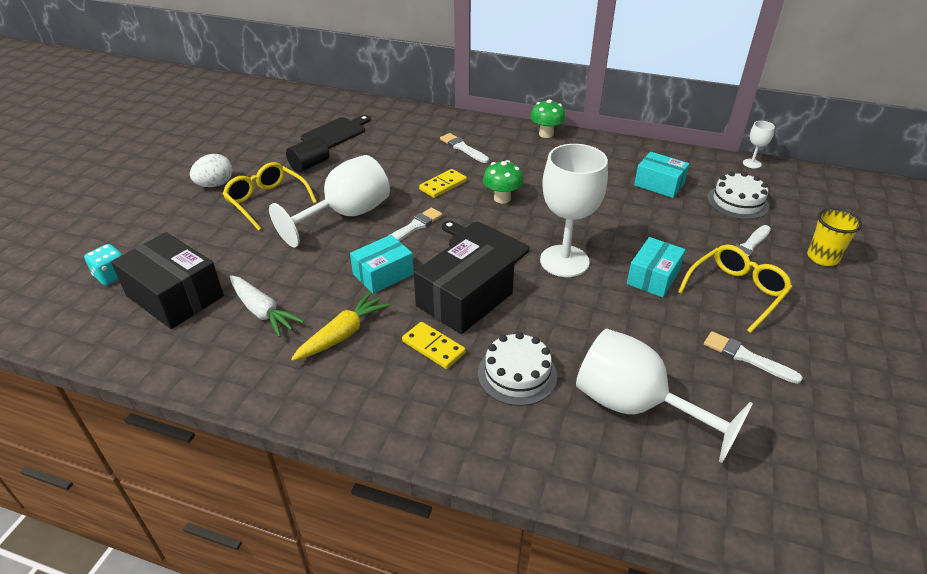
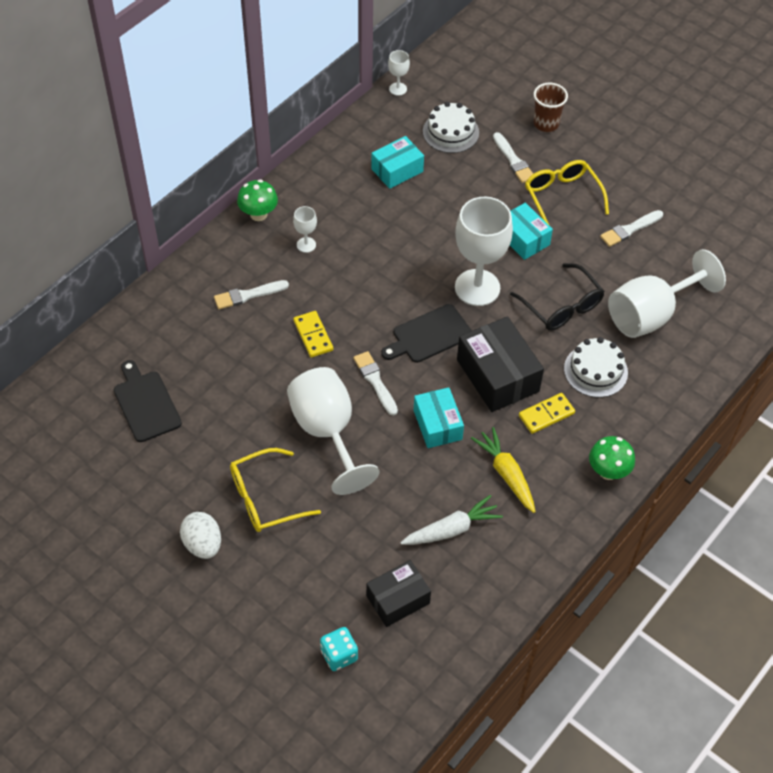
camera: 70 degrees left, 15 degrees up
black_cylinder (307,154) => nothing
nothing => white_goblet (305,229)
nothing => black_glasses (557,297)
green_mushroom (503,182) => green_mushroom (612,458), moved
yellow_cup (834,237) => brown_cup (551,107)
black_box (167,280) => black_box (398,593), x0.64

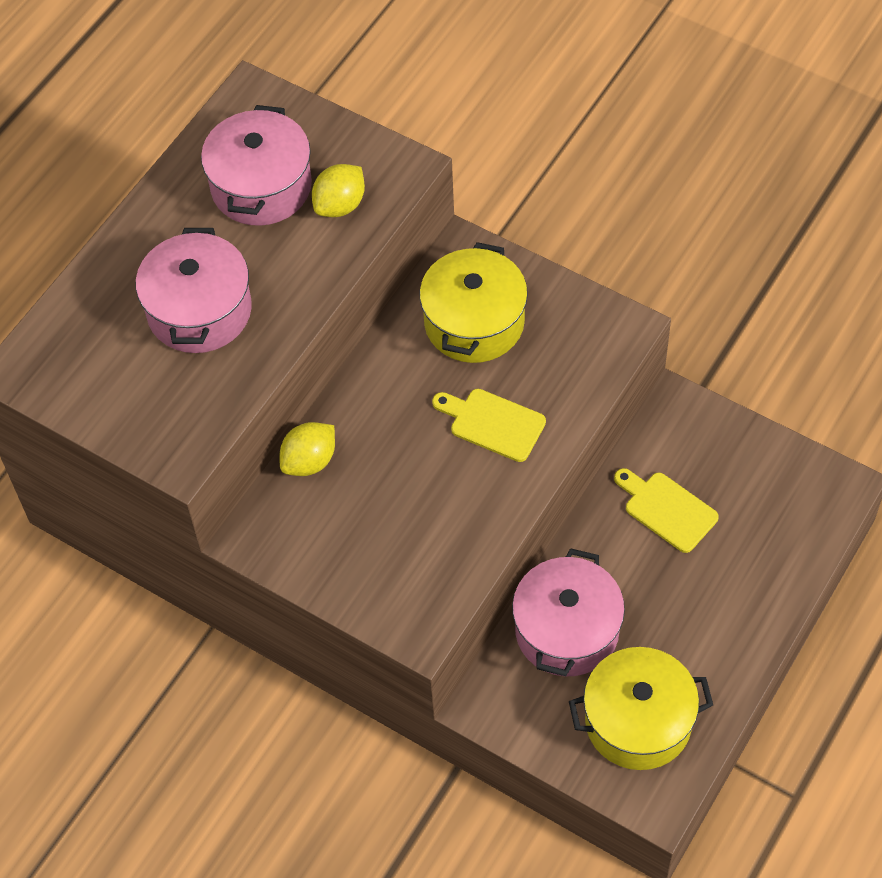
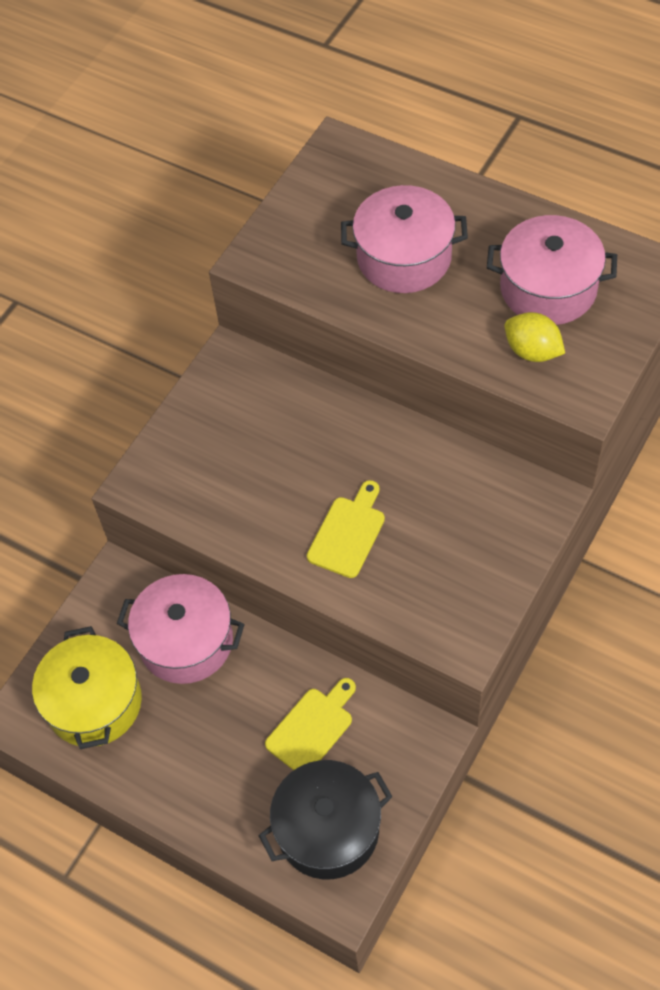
camera: 90 degrees right, 0 degrees up
yellow_lemon (307,449) => nothing
yellow_pot (474,302) => nothing
nothing => black_pot (325,819)

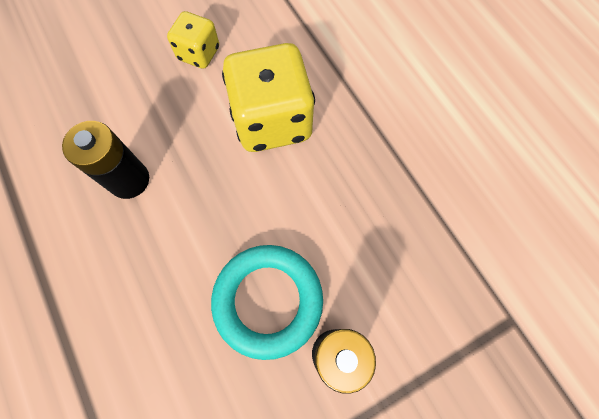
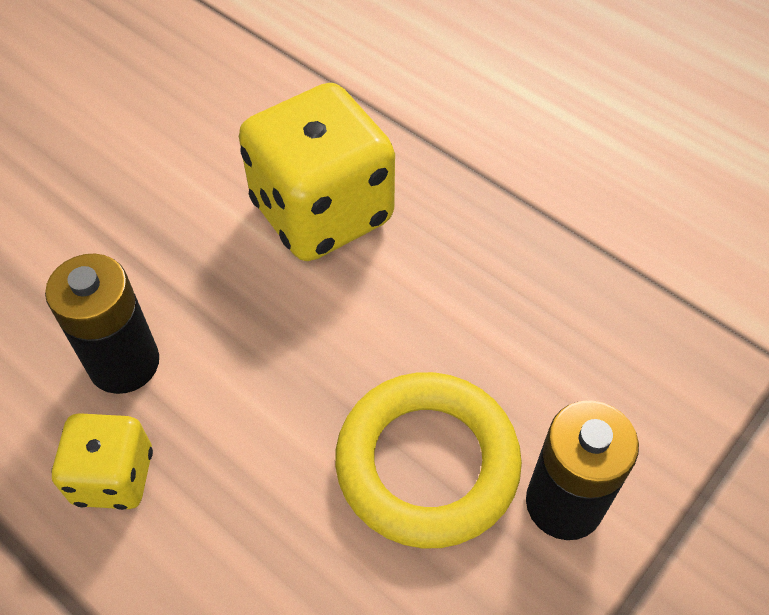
camera: 20 degrees left, 15 degrees down
yellow_dice (193,40) => yellow_dice (102,461), moved
turquoise_ring (267,302) => yellow_ring (428,460)

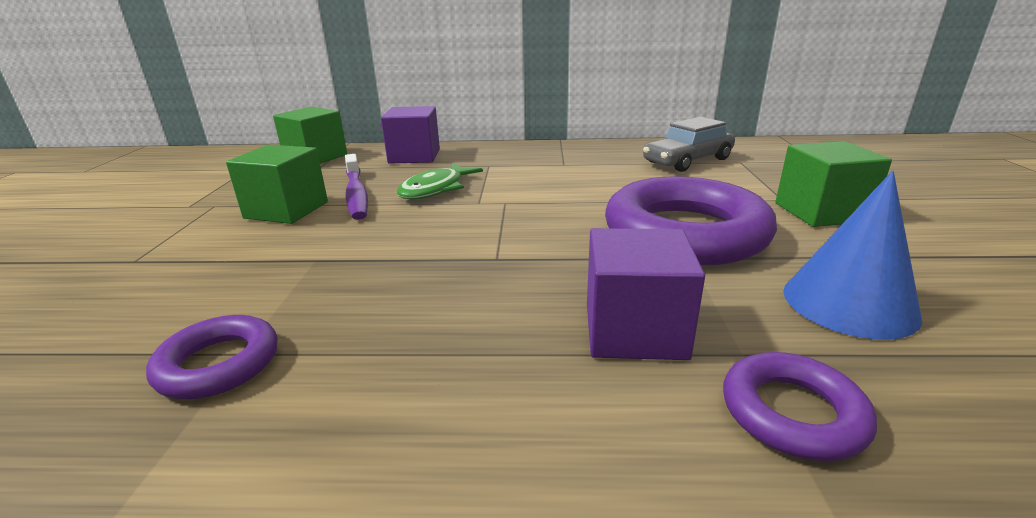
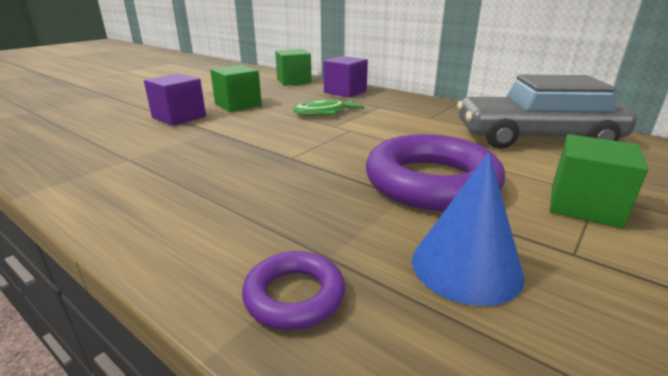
camera: 35 degrees right, 0 degrees up
purple_ring (212,357) => nothing
purple_toothbrush (356,187) => nothing
purple_cube (646,294) => purple_cube (175,99), moved
grey_car (689,144) => grey_car (547,111), x1.70

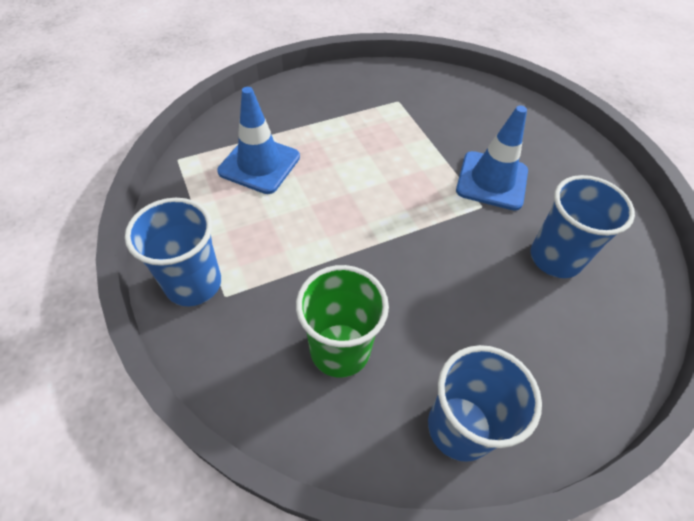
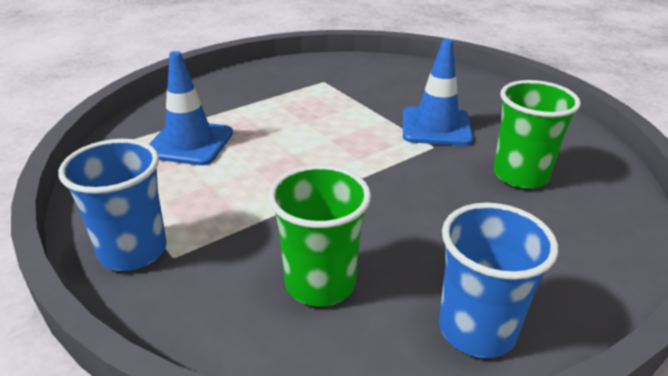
camera: 10 degrees left, 20 degrees down
blue_cup (583,226) => green_cup (537,134)

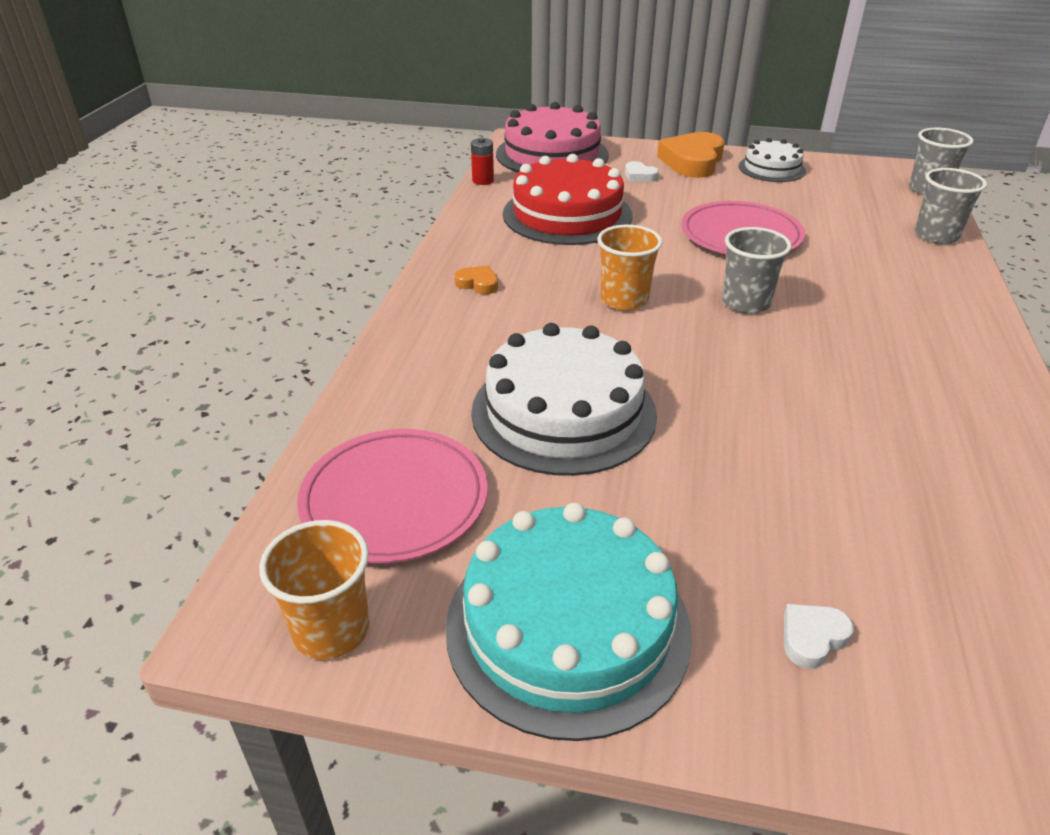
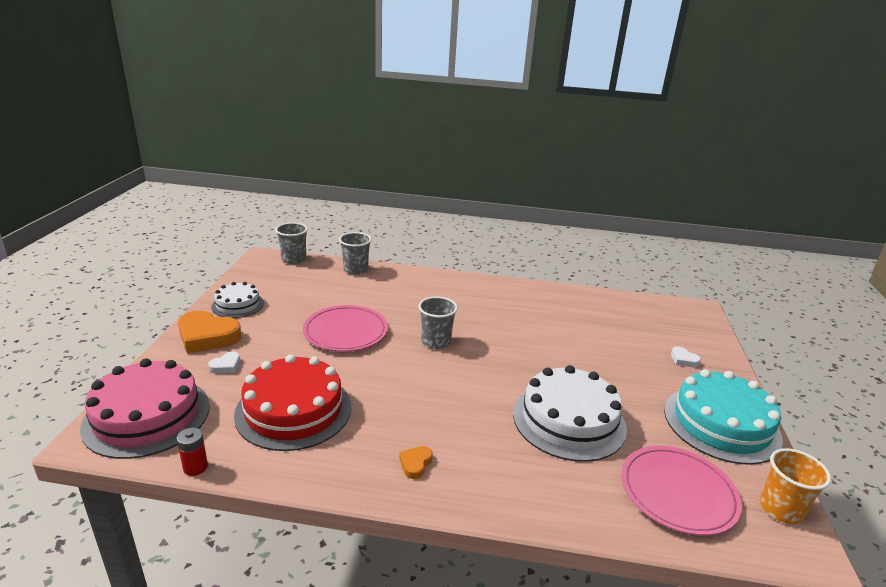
camera: 95 degrees left, 10 degrees down
orange_cup (629,267) => nothing

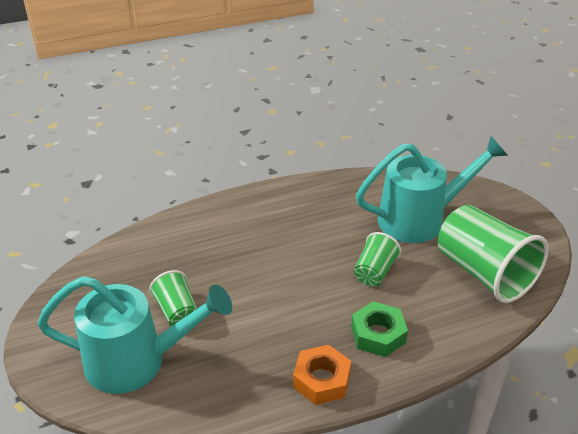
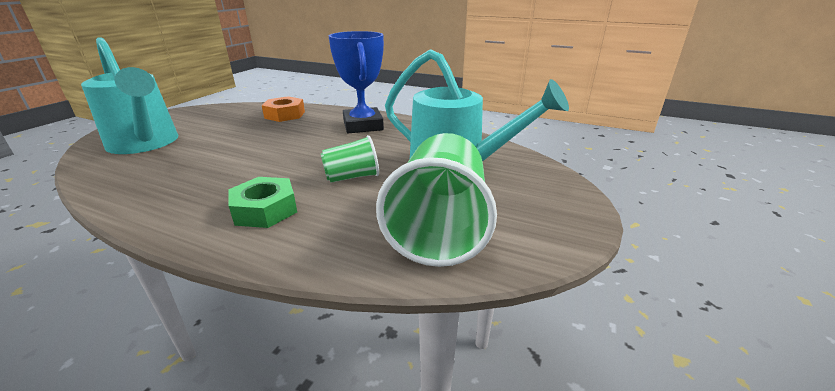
camera: 45 degrees right, 10 degrees down
green_cup (173,298) => nothing
nothing => blue_trophy (356,82)
orange_nut (322,375) => orange_nut (283,109), moved

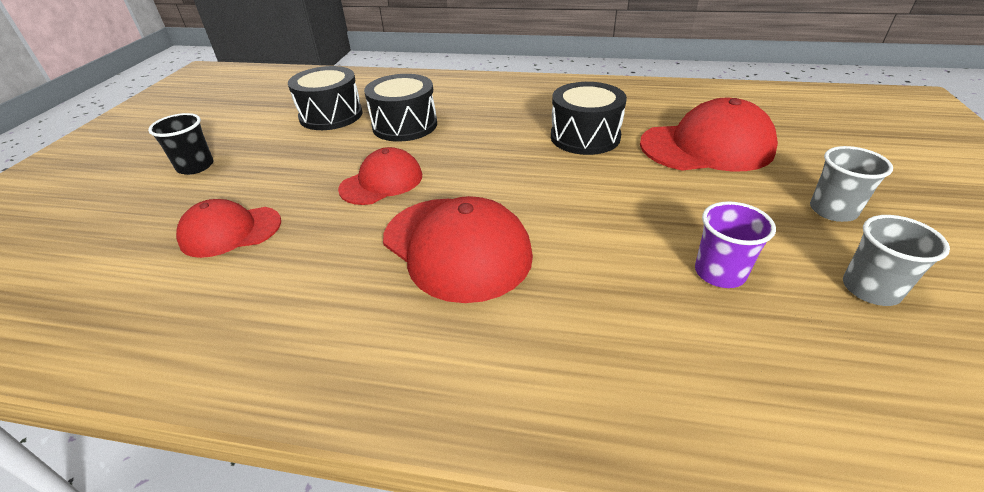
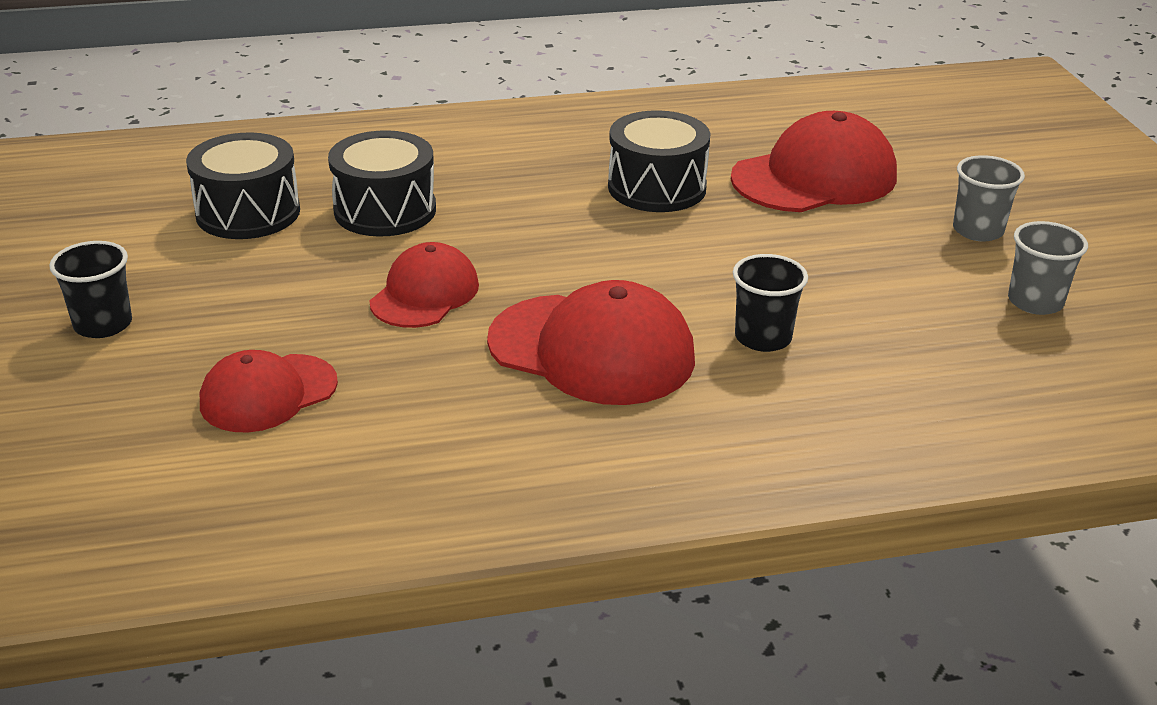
camera: 25 degrees left, 5 degrees down
purple_cup (735,244) => nothing
nothing => black_cup (770,303)

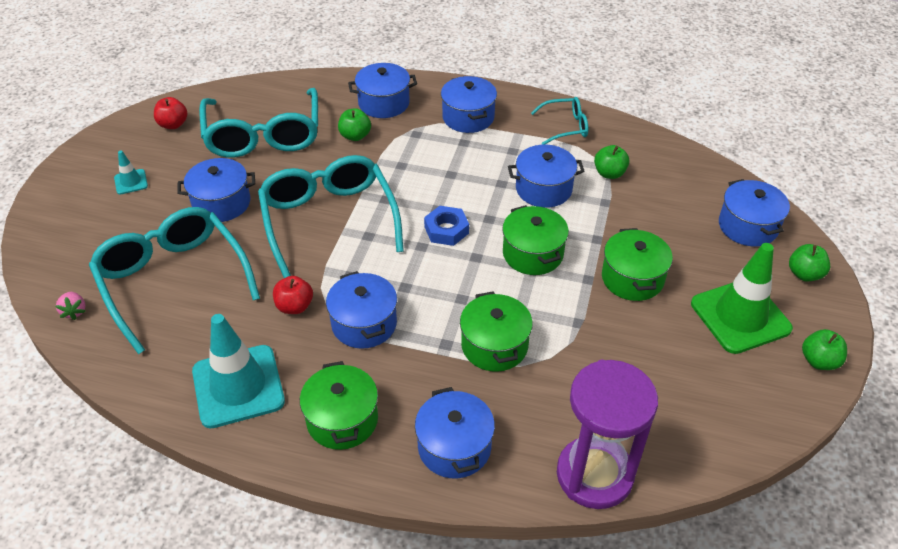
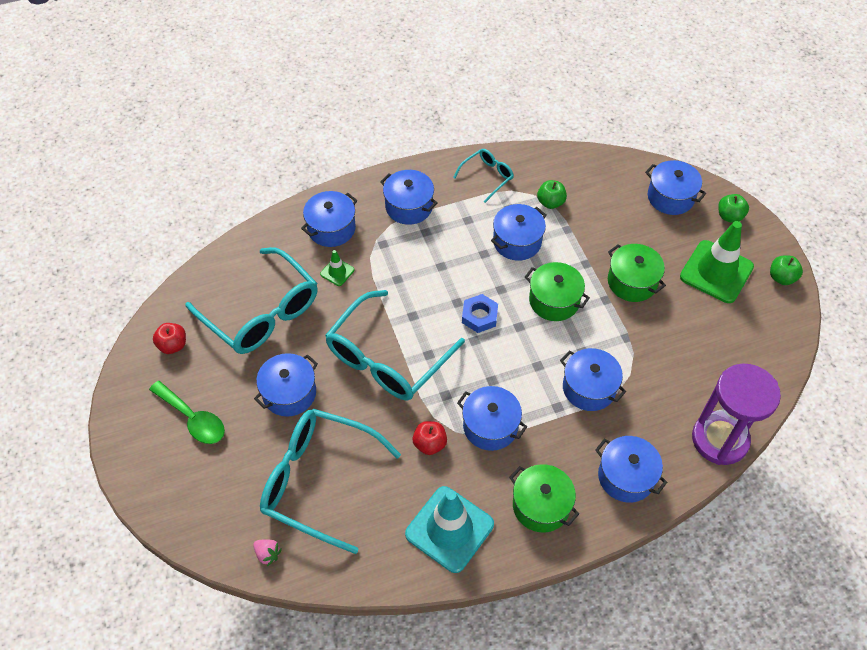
camera: 35 degrees left, 10 degrees up
turquoise_traffic_cone (131,172) => green_spoon (187,412)
green_apple (354,124) => green_traffic_cone (337,268)
green_pot (496,331) => blue_pot (593,379)
turquoise_glasses (331,216) => turquoise_glasses (395,345), 90 degrees counterclockwise

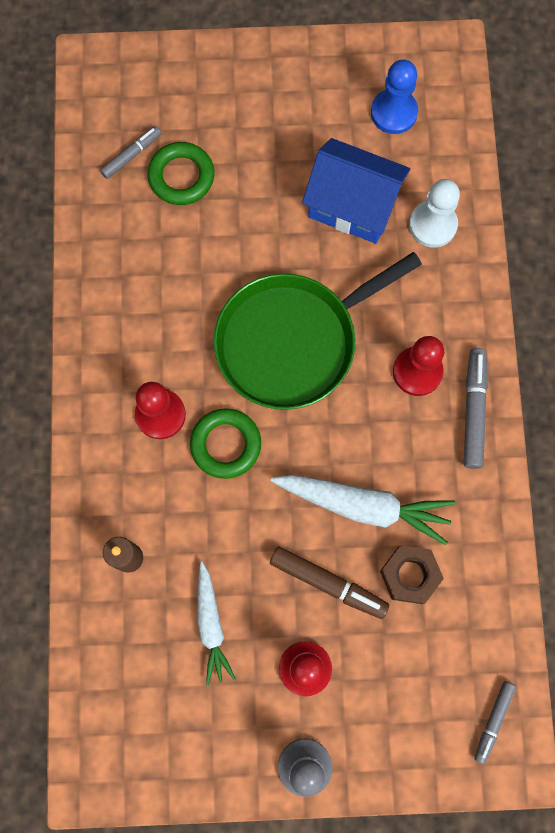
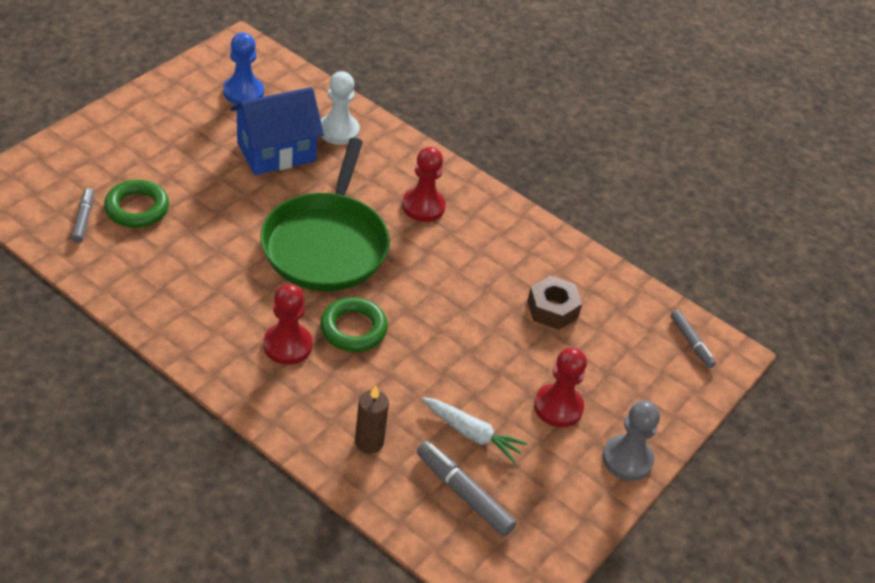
camera: 55 degrees left, 30 degrees down
brown_marker (329,583) => nothing
white_carrot (363,510) => nothing
grey_marker (476,408) => grey_marker (467,489), moved

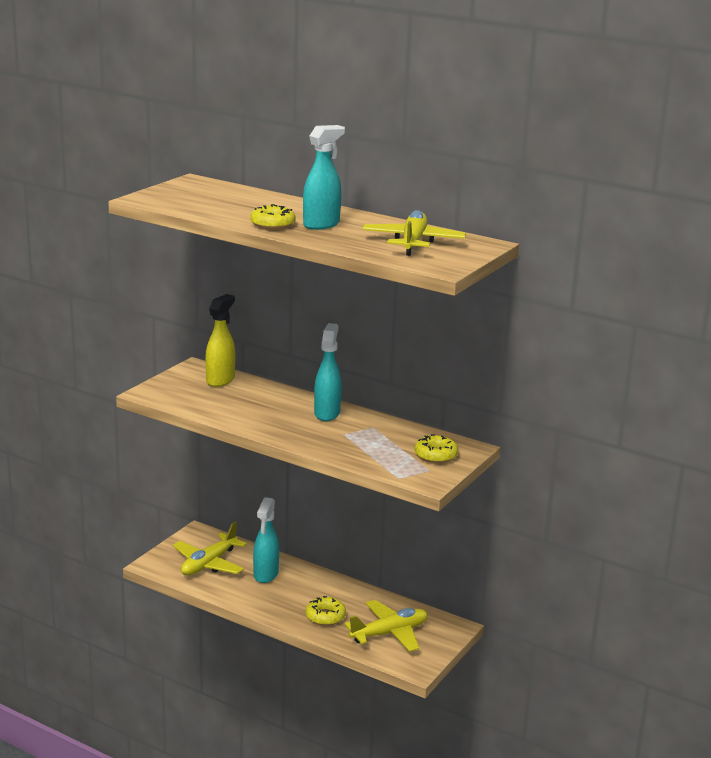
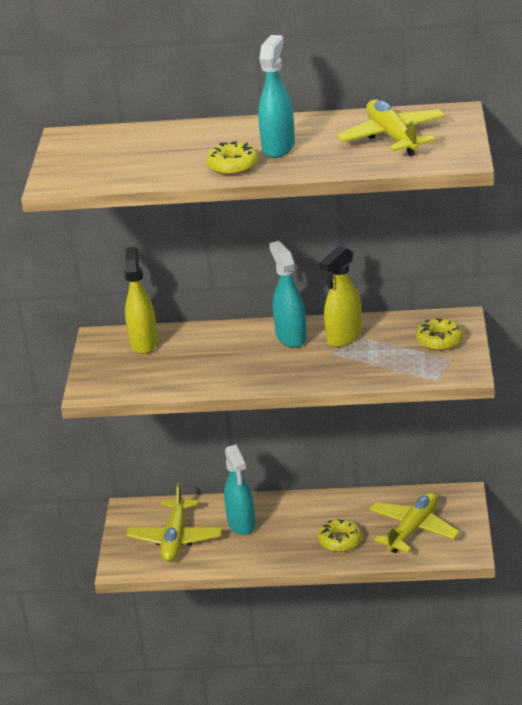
camera: 25 degrees left, 10 degrees up
nothing => yellow_spray_bottle (340,296)

